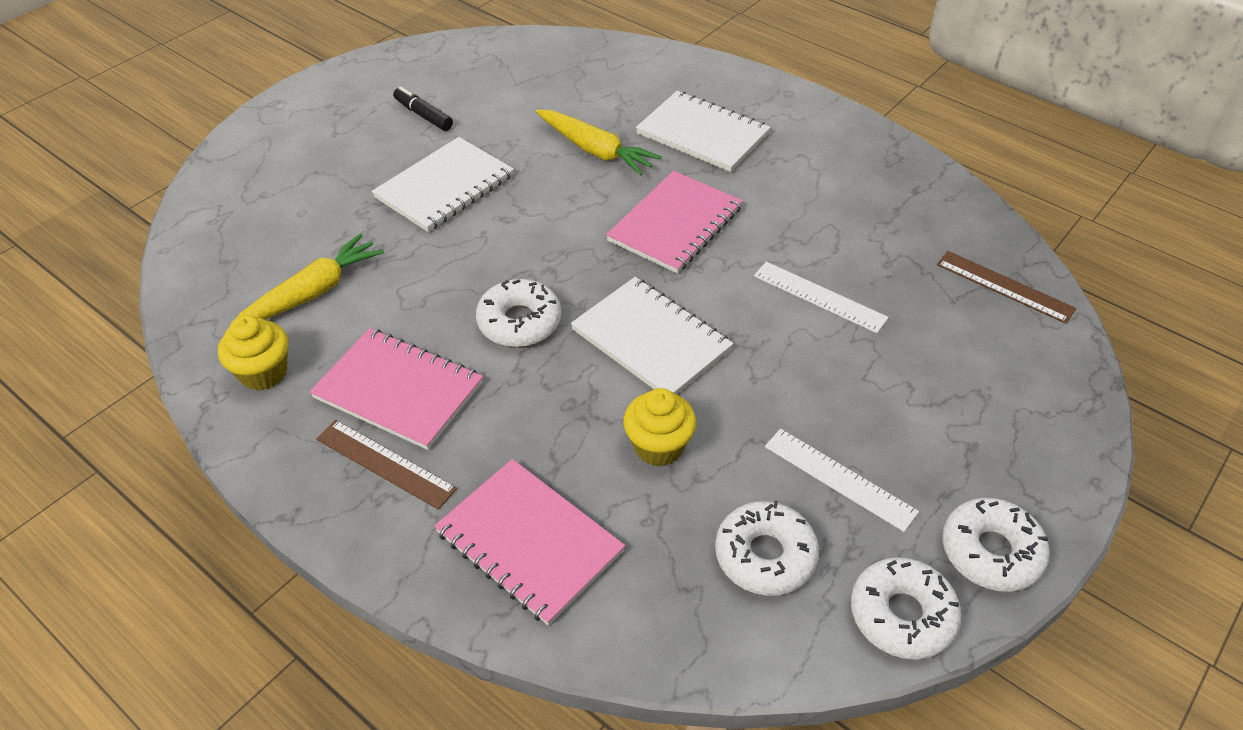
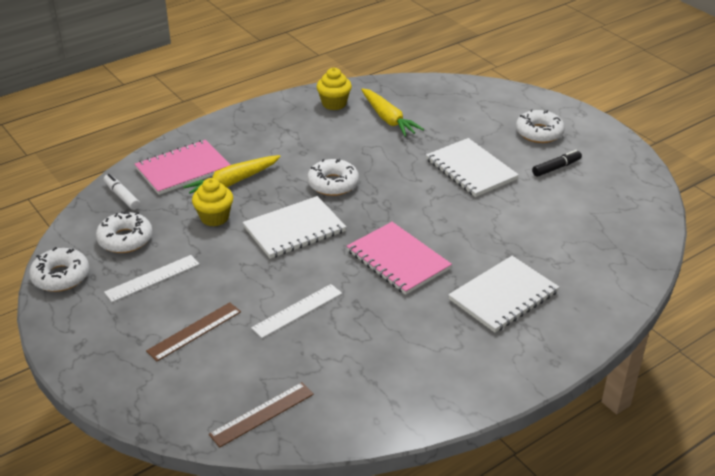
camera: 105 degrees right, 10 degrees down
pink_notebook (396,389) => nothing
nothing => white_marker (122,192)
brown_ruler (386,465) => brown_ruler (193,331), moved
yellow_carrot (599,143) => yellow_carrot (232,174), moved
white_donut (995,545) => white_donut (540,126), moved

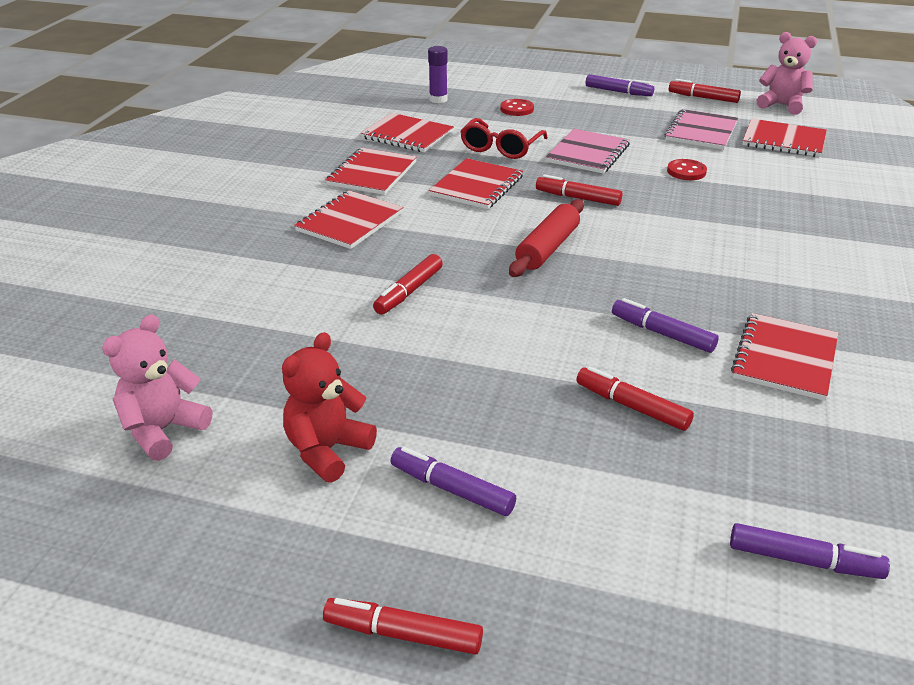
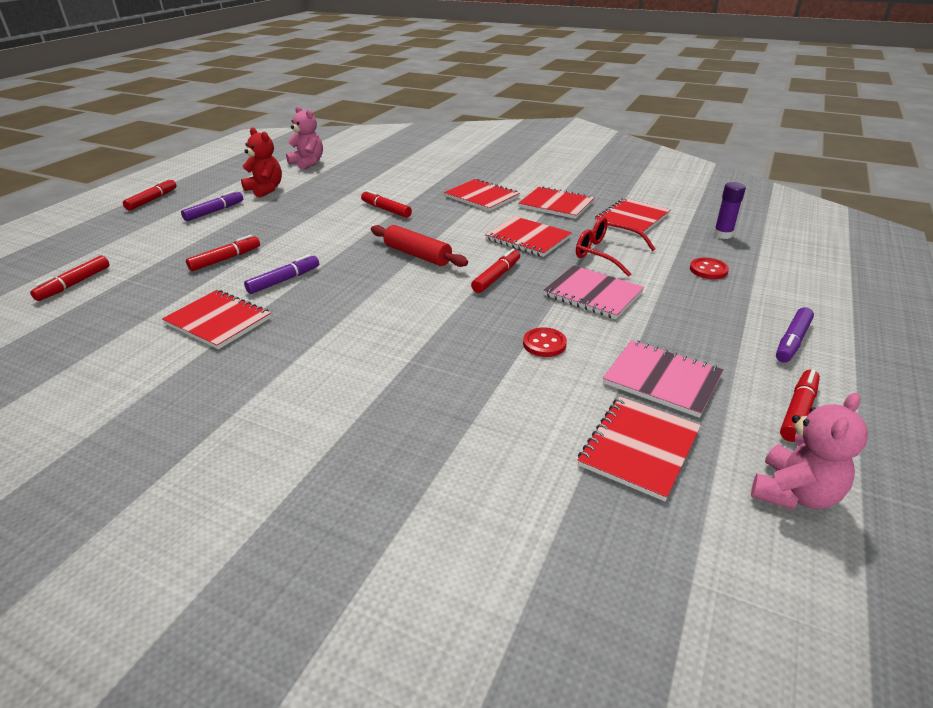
camera: 100 degrees right, 0 degrees up
purple_marker (810,551) => red_marker (70,278)

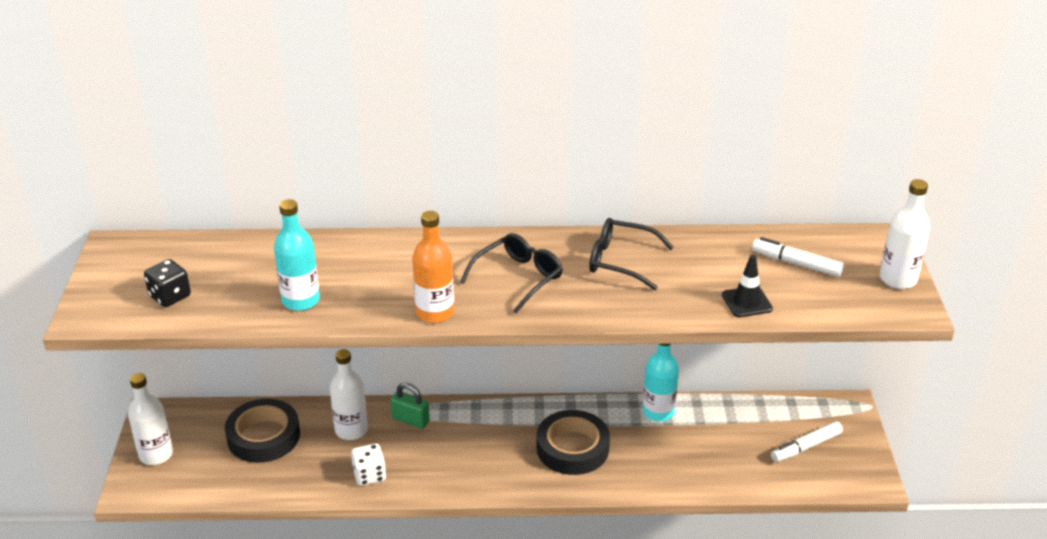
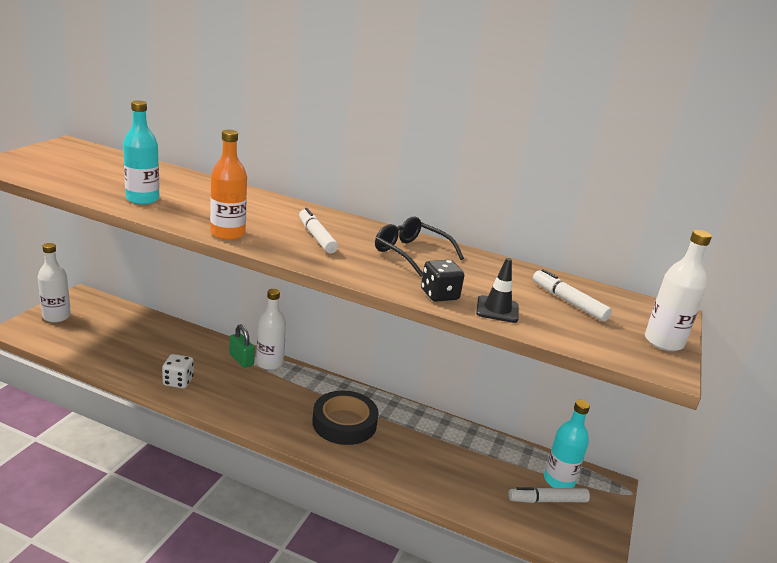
camera: 20 degrees right, 10 degrees down
black_tape (262,431) => nothing
black_dice (167,283) => black_dice (442,281), moved
white_bottle (349,394) => white_bottle (271,329), moved
turquoise_bottle (660,382) => turquoise_bottle (567,444), moved
black_glasses (511,273) => white_marker (318,231)

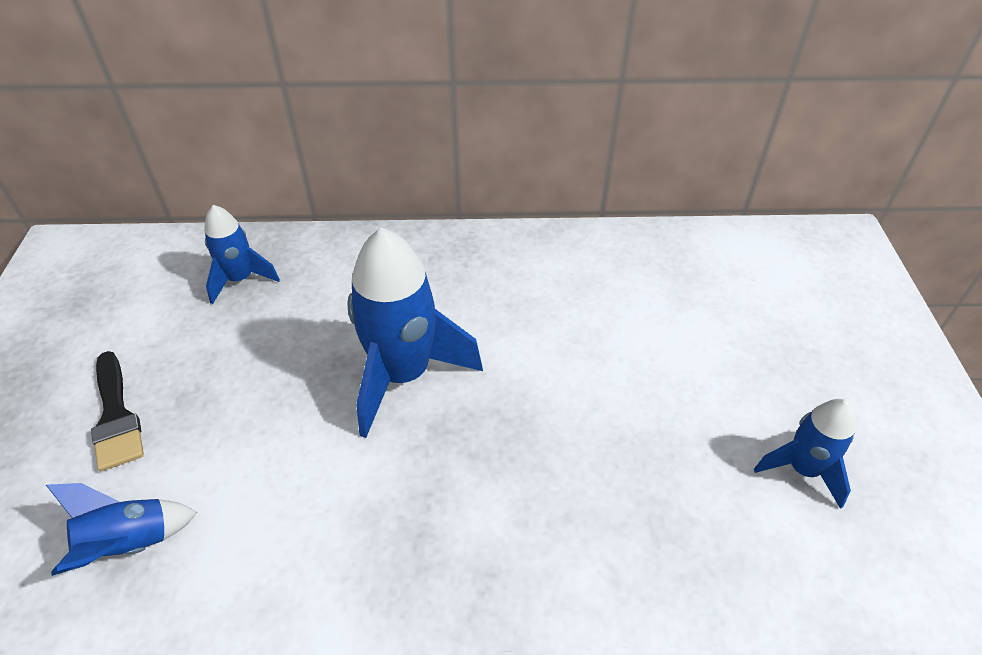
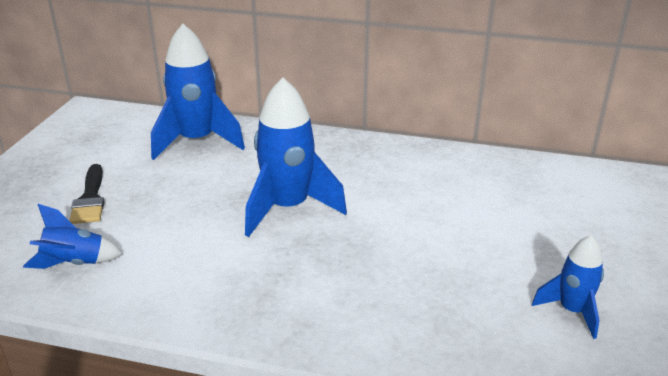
camera: 15 degrees right, 15 degrees down
blue_rocket (242,254) => blue_rocket (198,92), x1.81

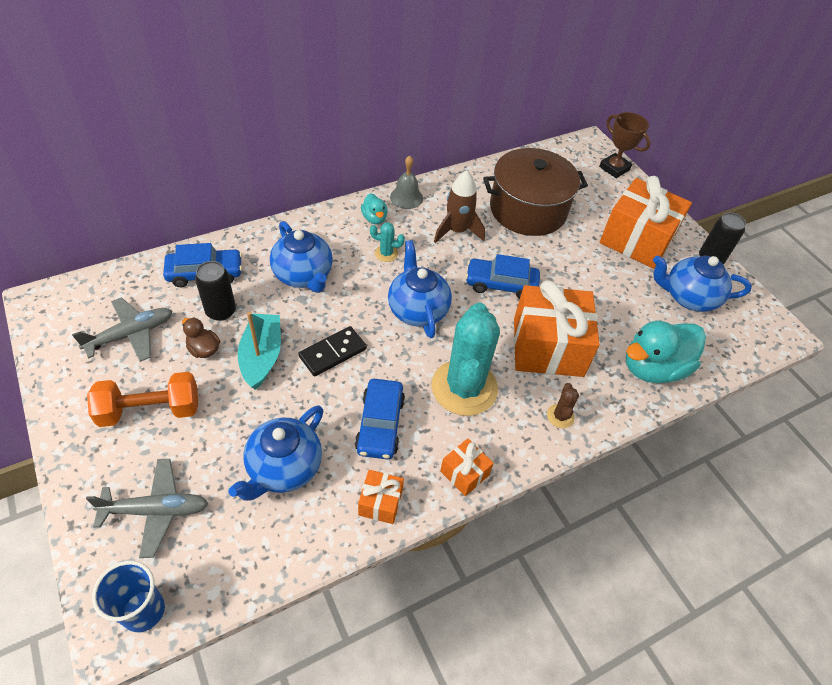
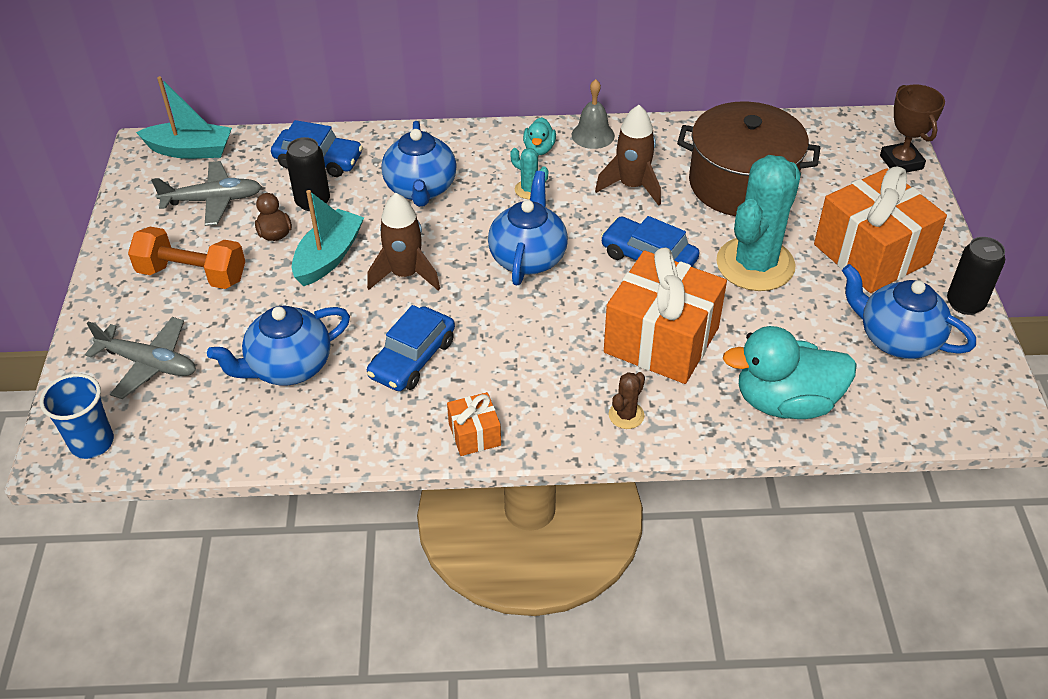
camera: 30 degrees right, 5 degrees down
orange_gift (381,497) => nothing
nothing => turquoise_boat (184,117)
turquoise_cactus (466,359) => turquoise_cactus (758,223), moved
black_domino (332,351) => brown_rocket (403,242)

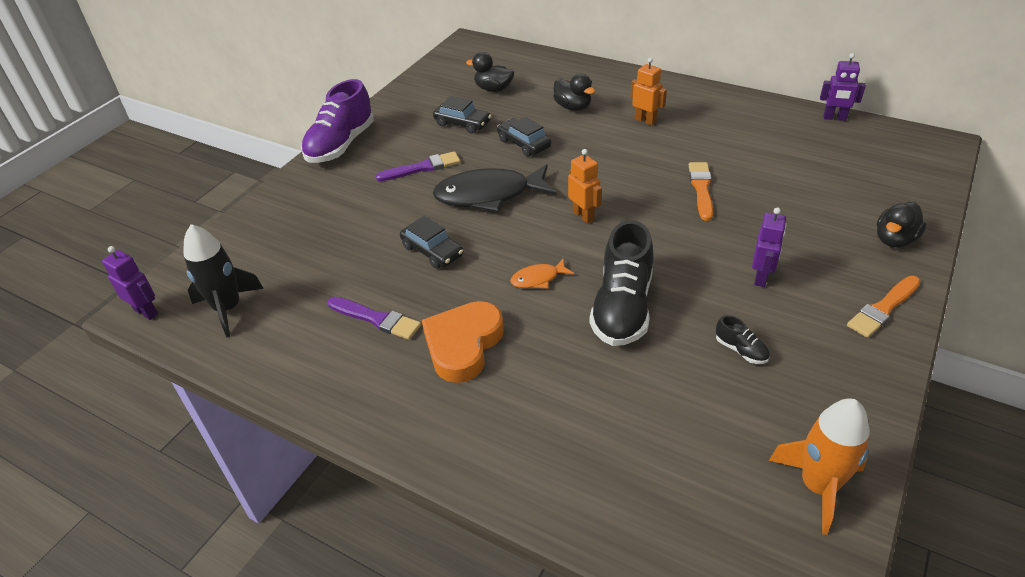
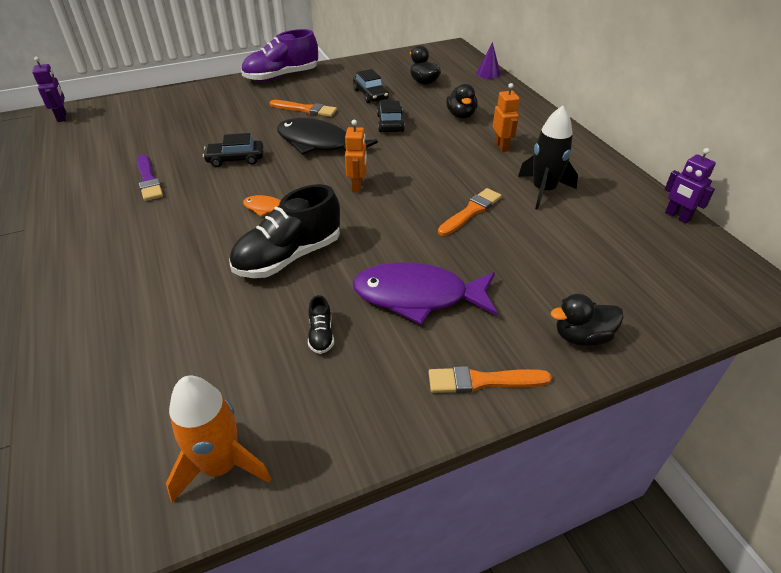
camera: 35 degrees right, 0 degrees up
orange_heart (463,342) => nothing
nothing => purple_cone (489,60)
black_rocket (223,280) => black_rocket (548,158), moved
purple_robot (769,247) => purple_fish (425,293)
purple_brush (418,166) => orange_brush (303,108)
black_car (431,242) => black_car (233,150), 90 degrees clockwise

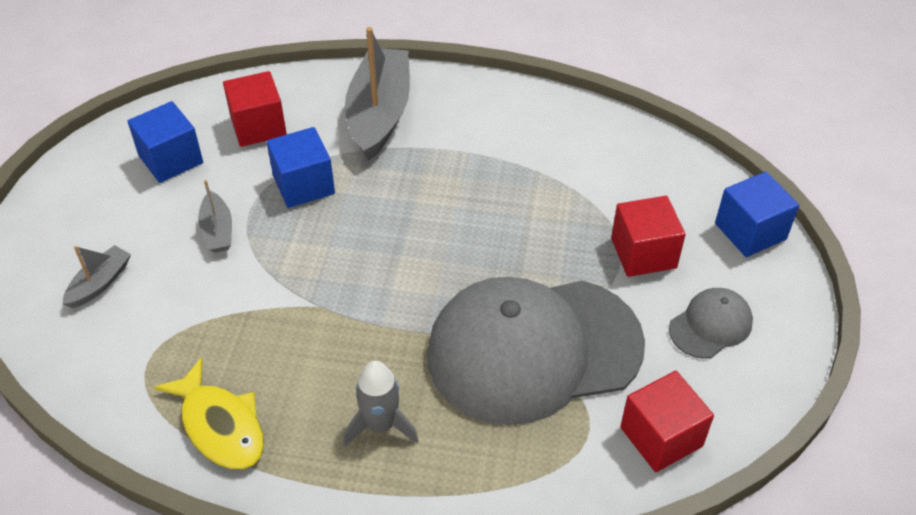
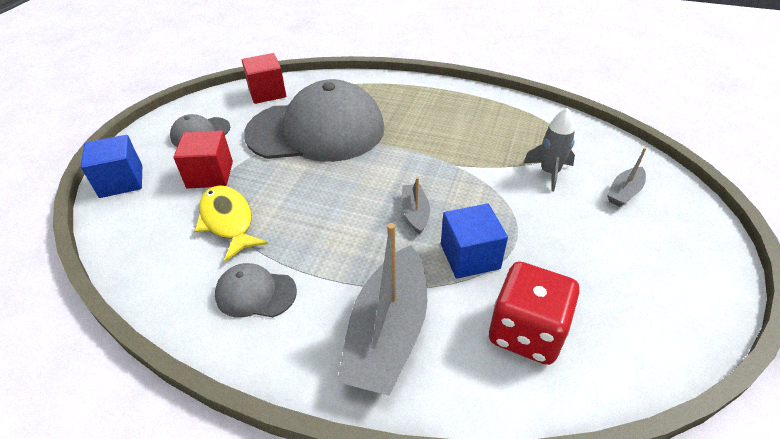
camera: 170 degrees left, 5 degrees down
blue_cube (165,142) => nothing
nothing => grey_cap (256,290)
yellow_fish (208,413) => yellow_fish (231,223), moved
grey_boat (215,216) => grey_boat (416,206), moved
grey_rocket (380,403) => grey_rocket (549,150), moved
red_cube (255,109) => red_dice (534,313)

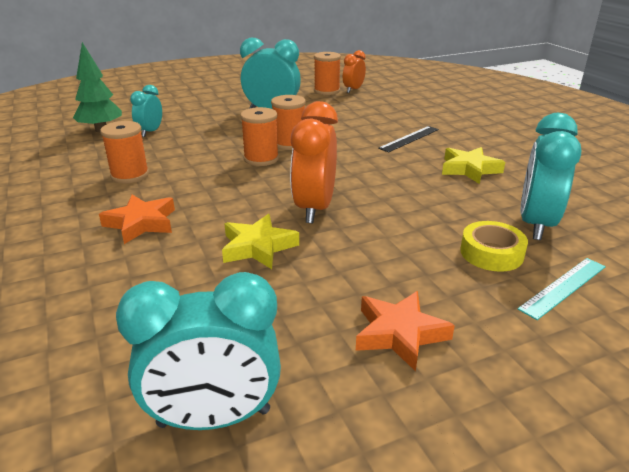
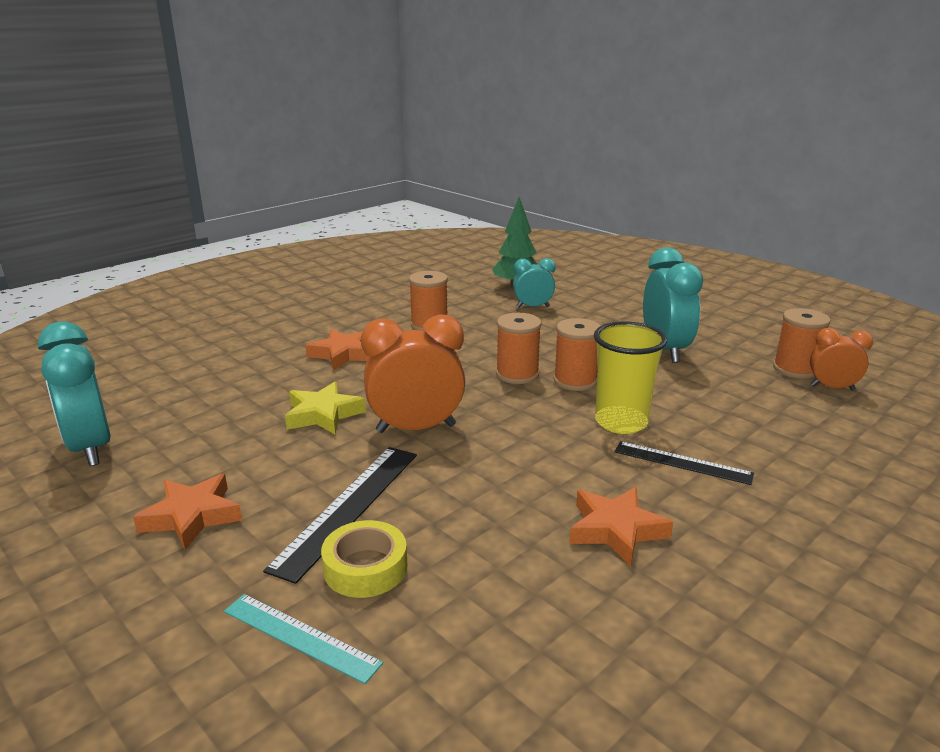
camera: 70 degrees right, 5 degrees down
turquoise_clock (550,176) => nothing
nothing => black_ruler (340,515)
nothing => yellow_cup (630,378)
yellow_star (473,165) => orange_star (621,526)

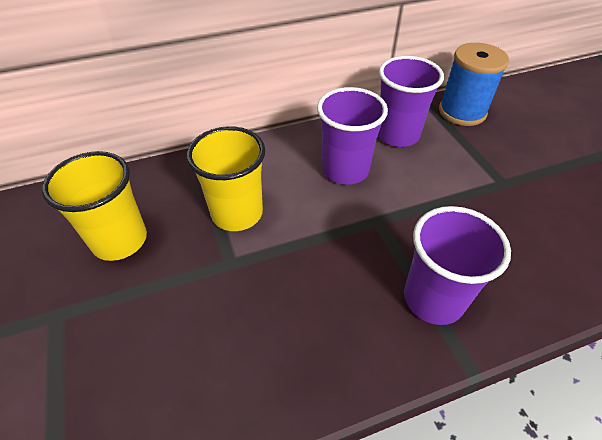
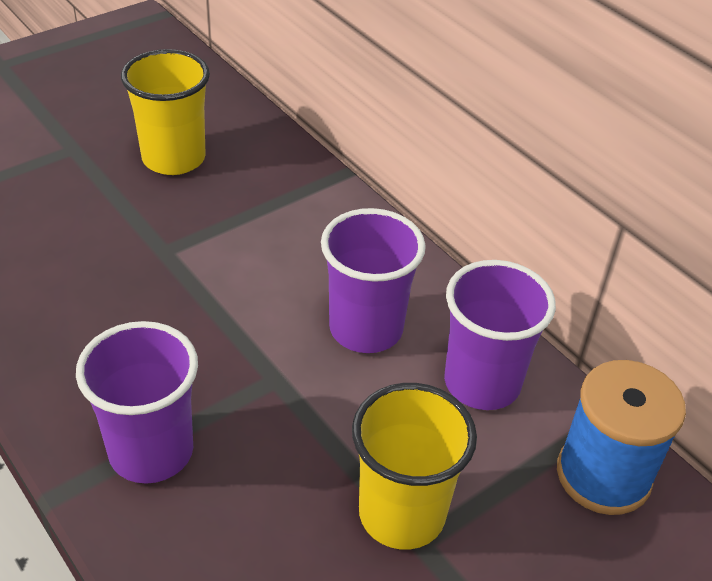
camera: 70 degrees right, 5 degrees down
yellow_cup (226,178) => yellow_cup (414,466), moved

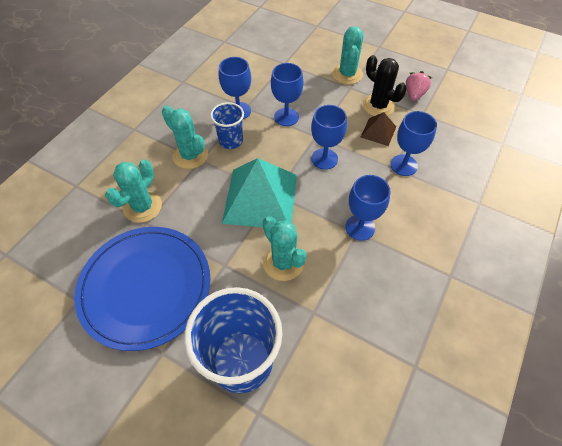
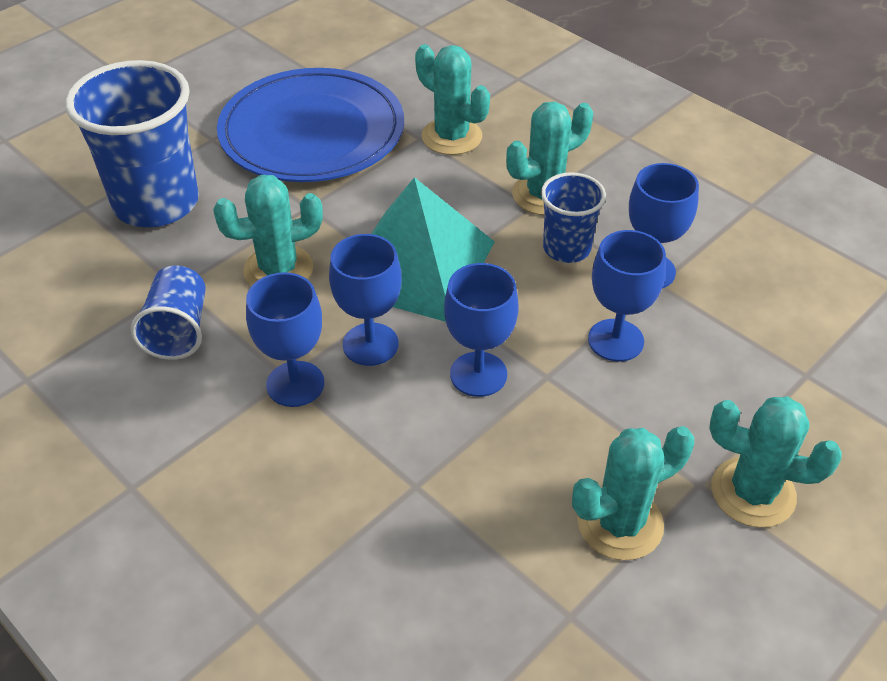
camera: 105 degrees right, 10 degrees down
brown_pyramid (378,129) => nothing
pink_strawberry (419,86) => nothing
nothing => blue_cup (168,313)
blue_goblet (413,143) => blue_goblet (365,300), moved
black_cactus (384,85) => turquoise_cactus (633,493)

